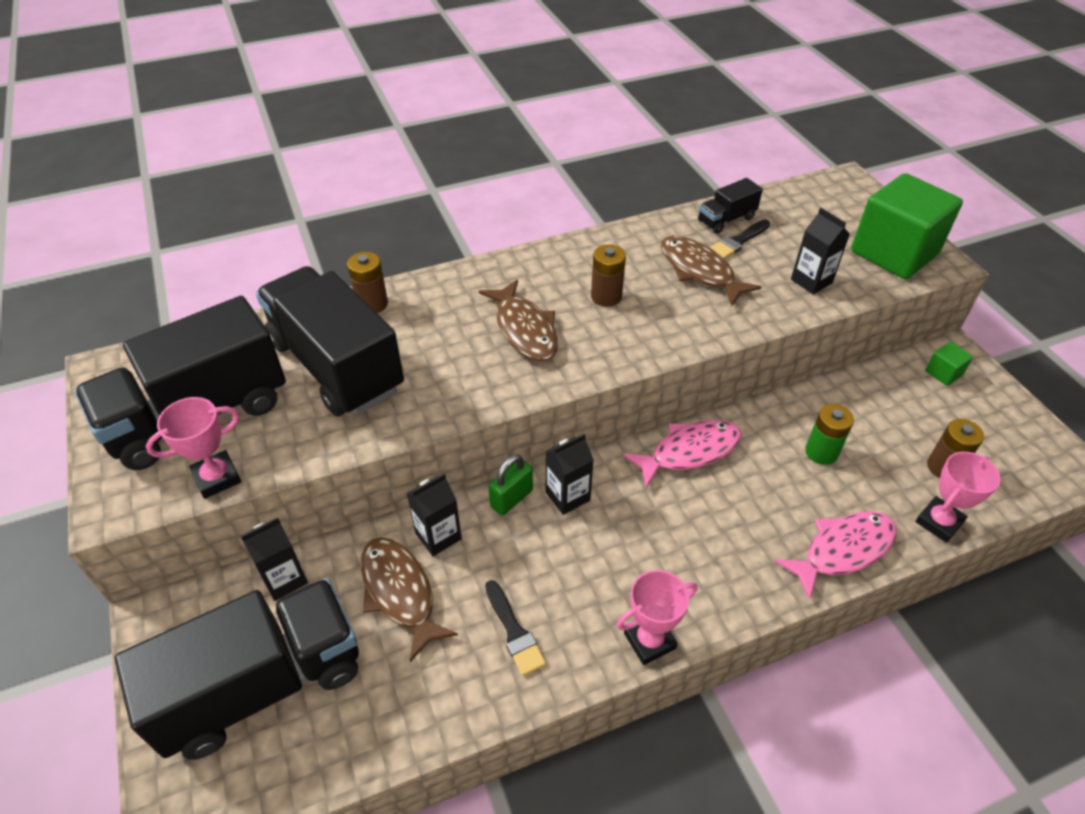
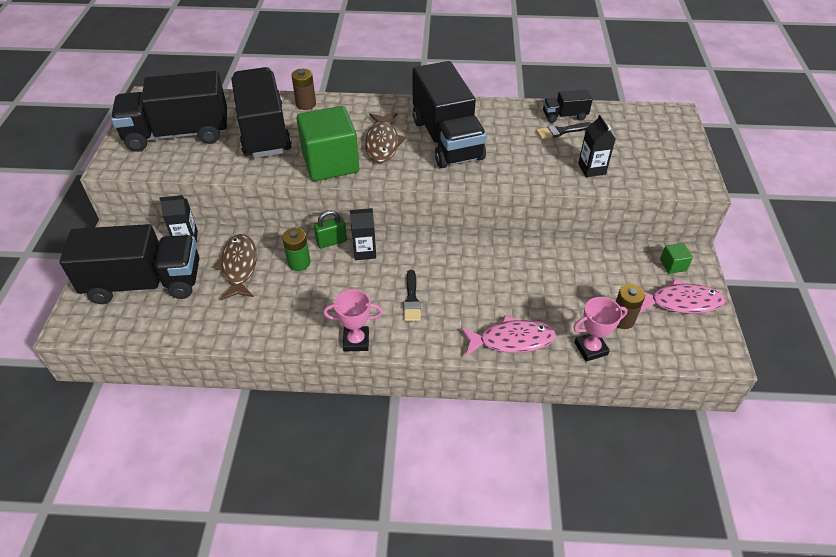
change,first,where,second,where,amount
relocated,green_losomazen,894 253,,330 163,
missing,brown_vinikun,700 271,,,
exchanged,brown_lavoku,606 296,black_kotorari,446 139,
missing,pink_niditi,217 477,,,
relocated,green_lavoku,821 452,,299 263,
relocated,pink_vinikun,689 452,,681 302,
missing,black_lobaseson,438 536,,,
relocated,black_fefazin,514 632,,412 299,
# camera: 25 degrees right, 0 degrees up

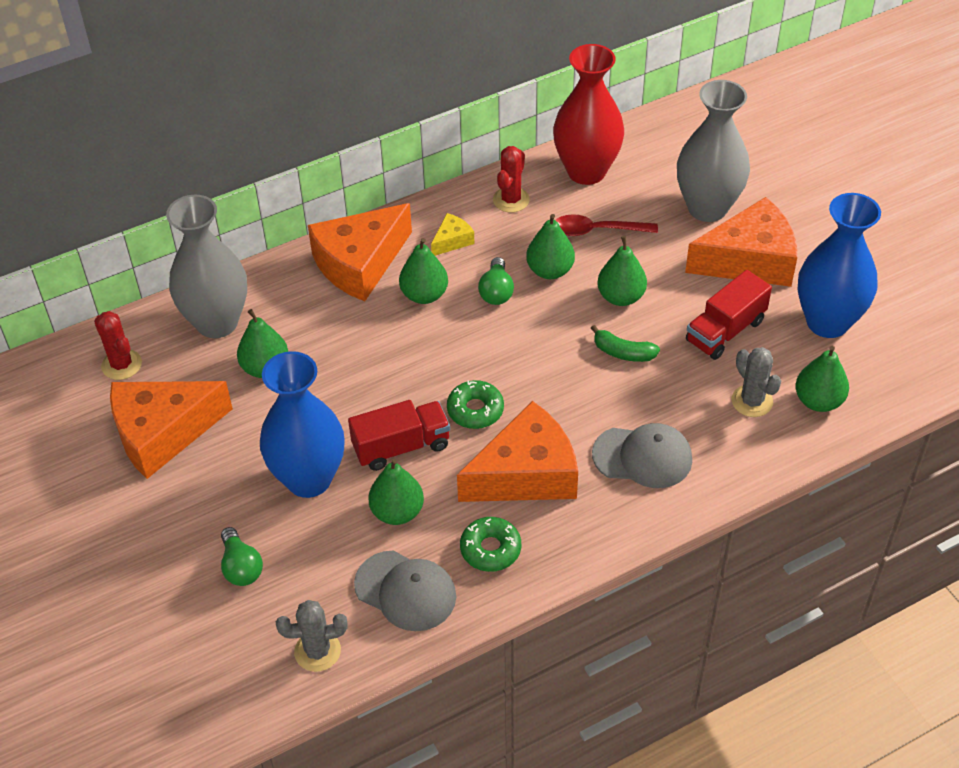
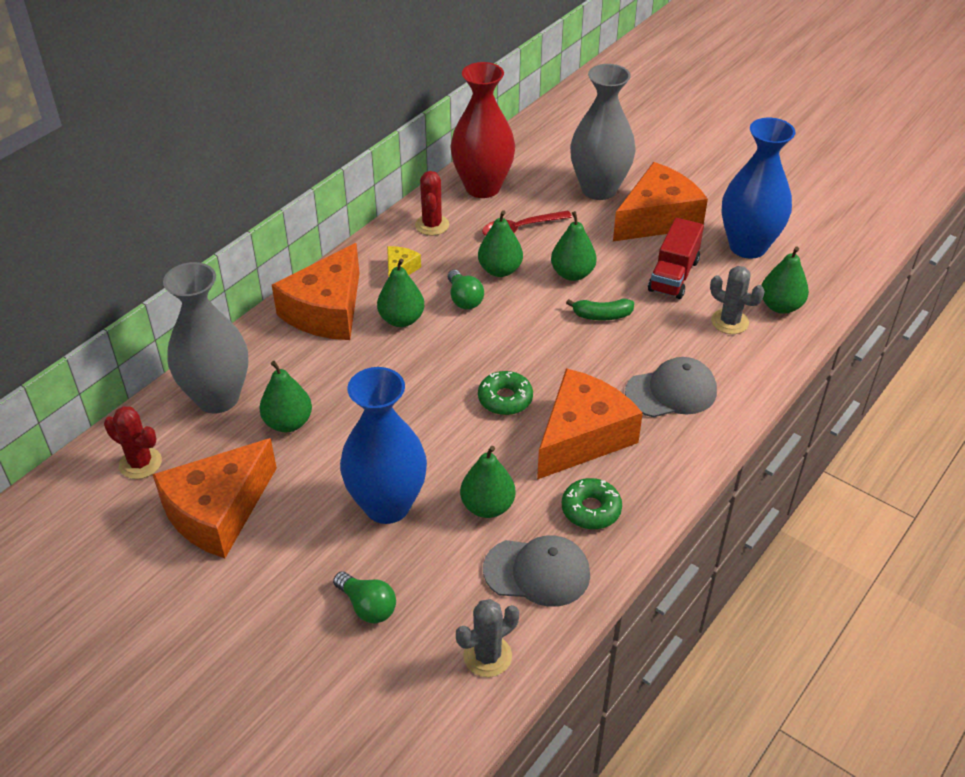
change,first,where,second,where,amount
missing,red_kotorari,401 447,,,
# camera: 25 degrees left, 5 degrees down

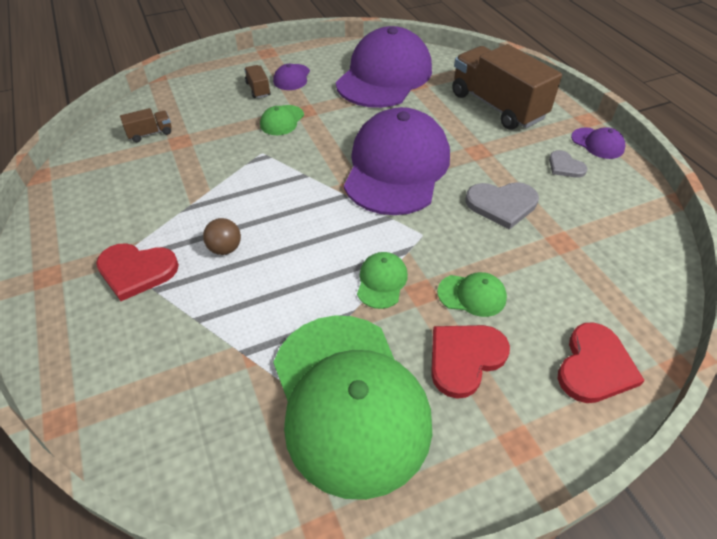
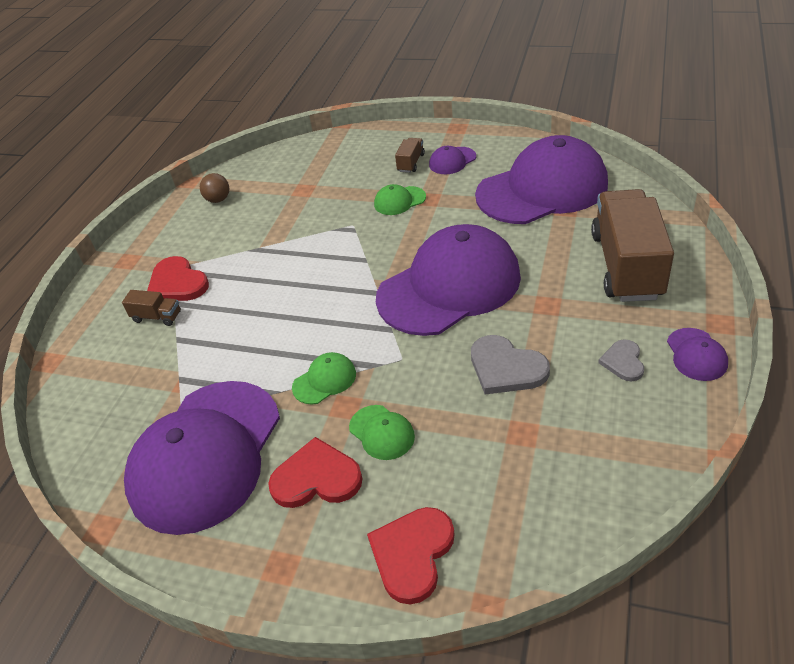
change,first,where,second,where,amount
relocated,brown_kotorari,150 133,,157 317,
relocated,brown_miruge,225 248,,218 200,
colour,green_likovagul,349 400,purple_likovagul,206 455,
spun,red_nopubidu,594 366,,412 554,135 degrees clockwise
# camera: 45 degrees right, 5 degrees down

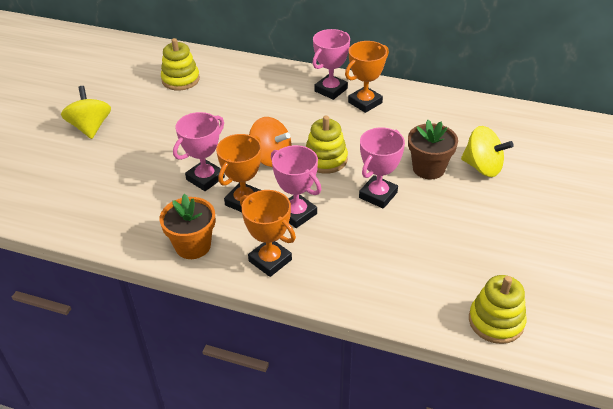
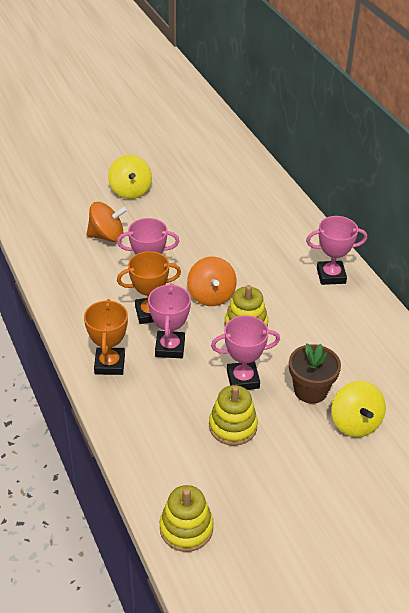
change,first,where,second,where,amount
relocated,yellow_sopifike,180 80,,233 426,
missing,orange_niditi,365 102,,,
spun,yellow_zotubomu,90 127,,130 191,135 degrees clockwise
missing,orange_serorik,193 246,,,
appeared,,,orange_zotubomu,107 236,
# camera: 45 degrees right, 0 degrees up

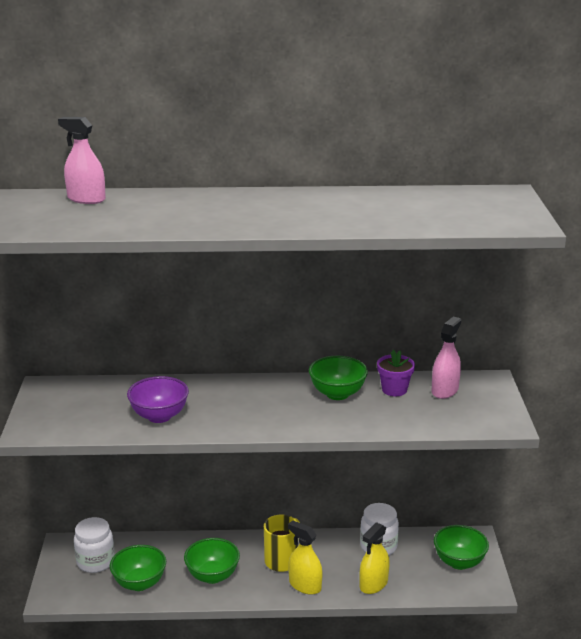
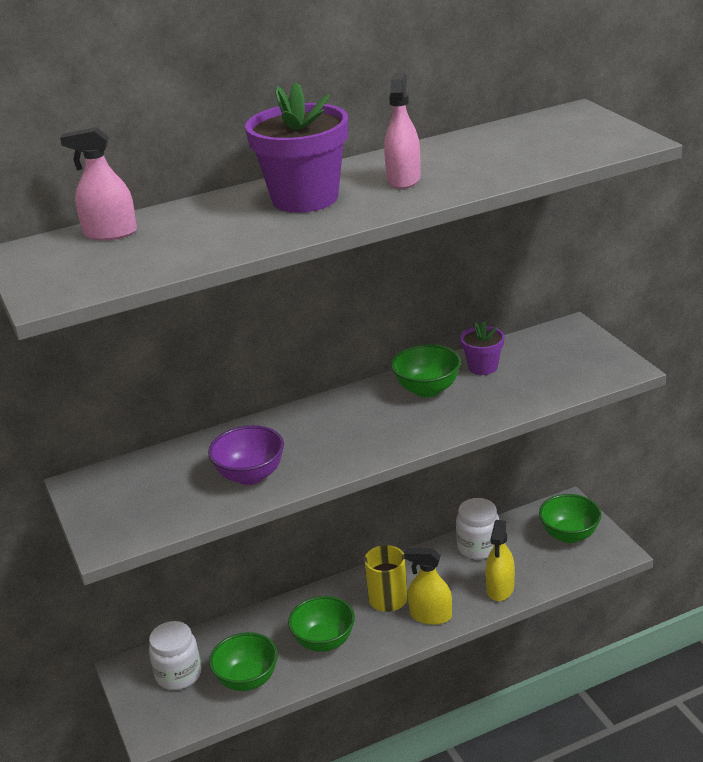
change,first,where,second,where,amount
relocated,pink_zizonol,444 390,,403 179,
appeared,,,purple_serorik,305 198,
# camera: 20 degrees left, 5 degrees up

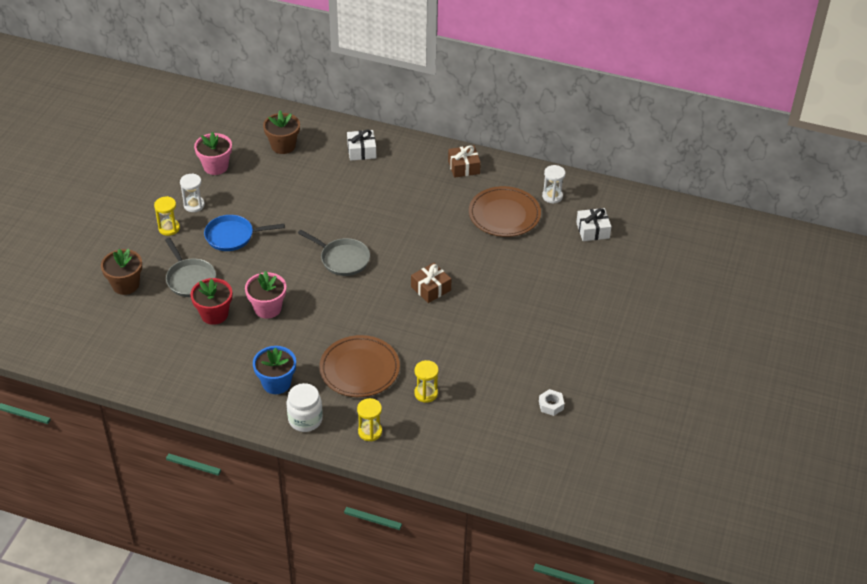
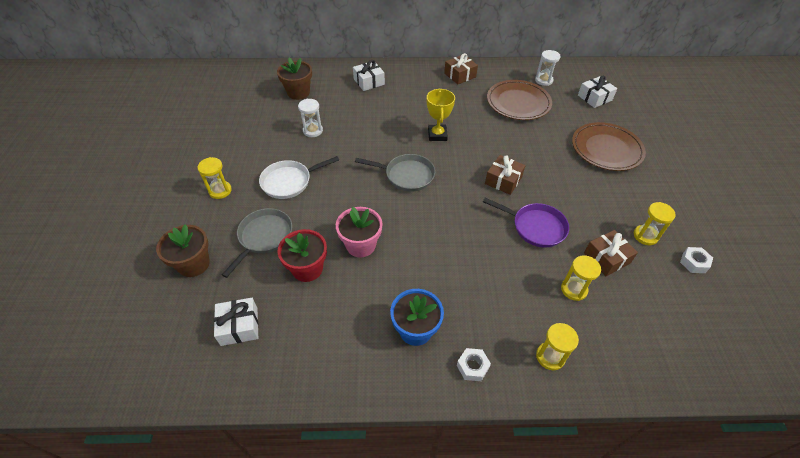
change,first,where,second,where,amount
missing,pink_serorik,215 166,,,
relocated,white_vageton,194 205,,313 131,
colour,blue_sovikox,233 236,white_sovikox,289 182,
spun,grey_sovikox,190 279,,264 237,105 degrees counterclockwise
relocated,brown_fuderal,359 369,,606 149,
exchanged,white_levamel,305 420,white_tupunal,472 366,
appeared,,,yellow_niditi,437 135,
appeared,,,purple_sovikox,535 227,
appeared,,,yellow_vageton,645 236,
appeared,,,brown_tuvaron,606 258,
appeared,,,white_tuvaron,239 326,
# camera: 20 degrees left, 5 degrees up

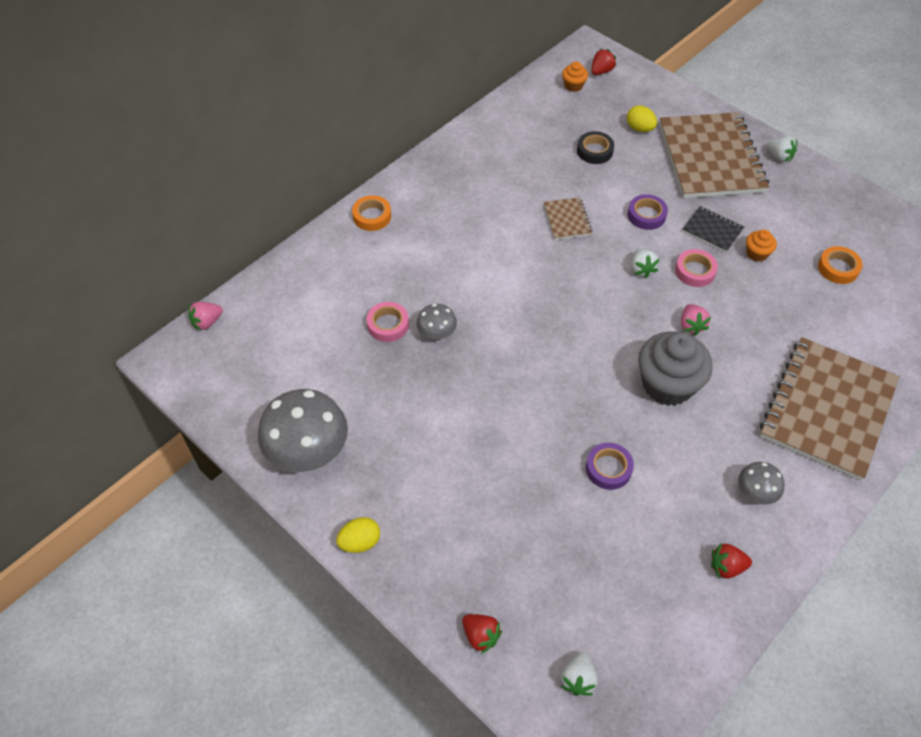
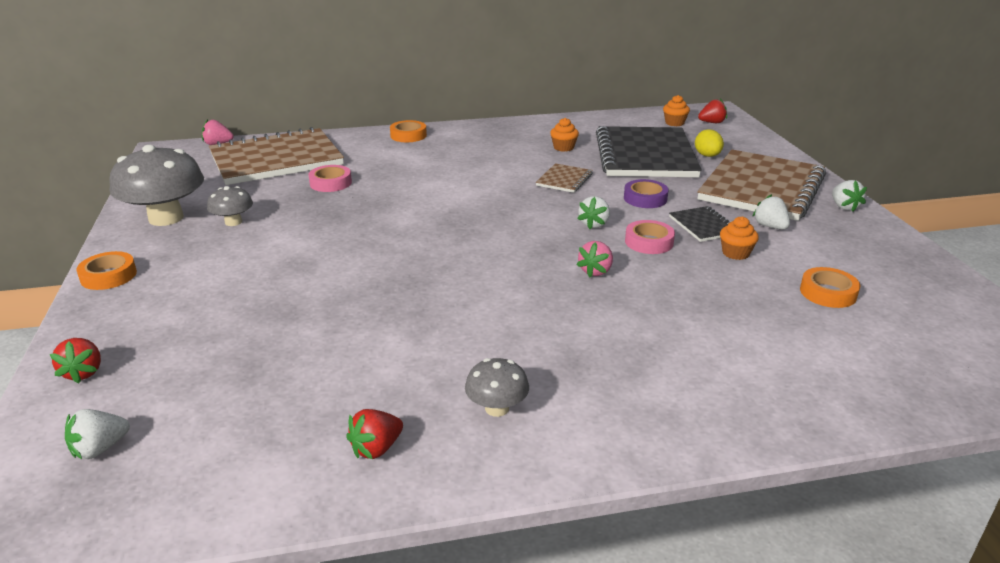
change,first,where,second,where,amount
exchanged,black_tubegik,594 151,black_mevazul,645 155,
relocated,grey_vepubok,437 333,,233 222,
missing,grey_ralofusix,667 384,,,
relocated,brown_mevazul,827 409,,276 160,
missing,purple_tubegik,608 468,,,
exchanged,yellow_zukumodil,360 542,orange_tubegik,108 276,
spun,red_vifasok,726 567,,376 448,75 degrees counterclockwise
appeared,,,orange_ralofusix,563 147,
appeared,,,white_vifasok,770 226,
# camera: 35 degrees right, 25 degrees down

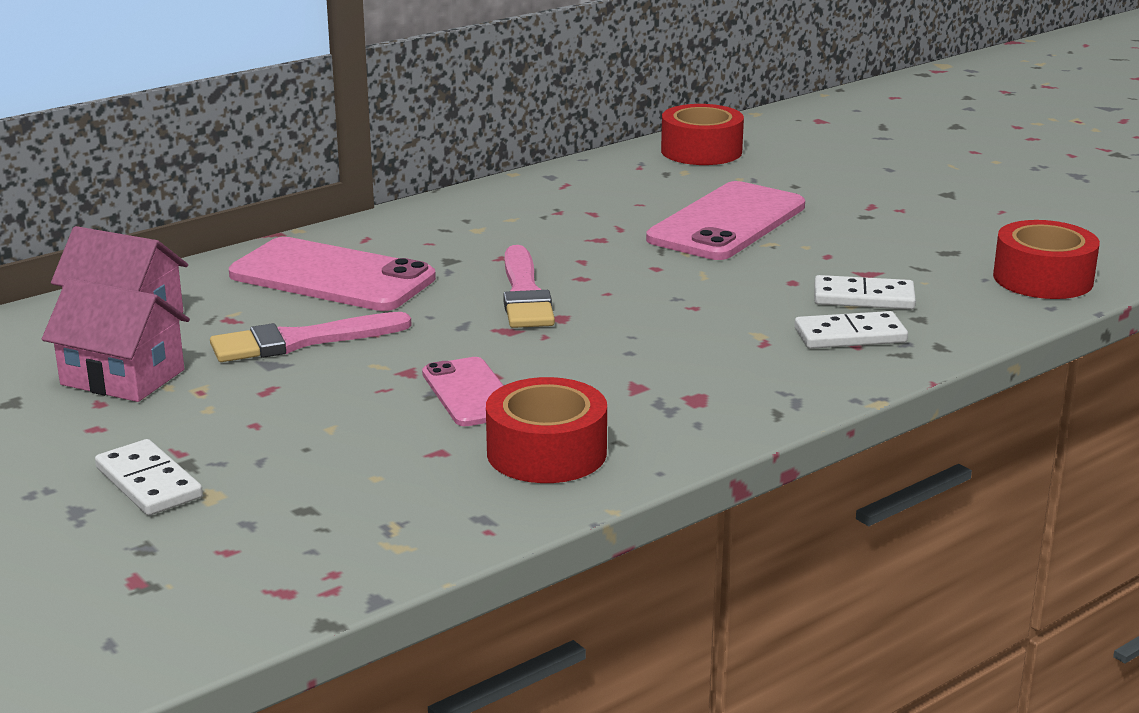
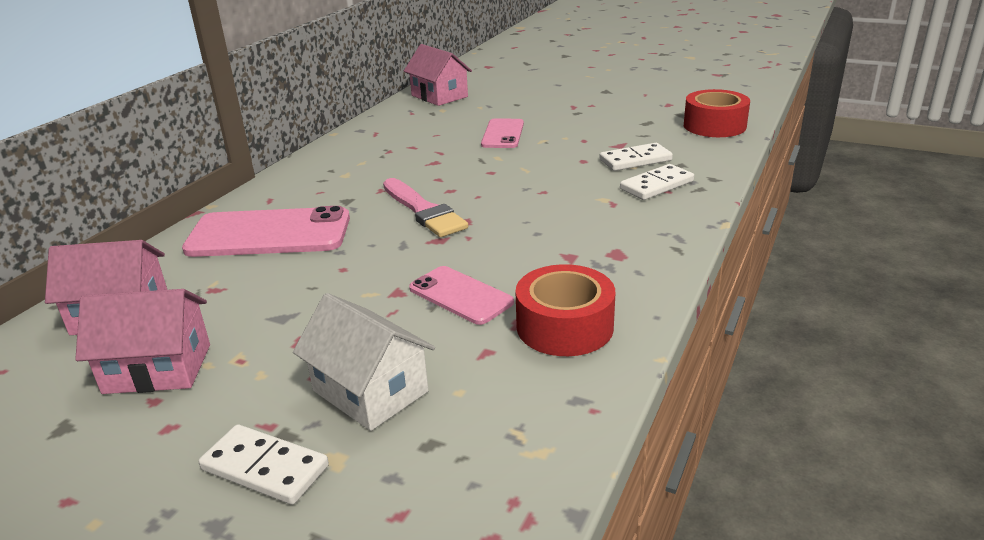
change,first,where,second,where,amount
exchanged,red_tubegik,701 151,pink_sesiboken,439 96,
size,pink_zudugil,726 223,,502 134,x0.58
missing,pink_fefazin,301 341,,,
appeared,,,white_sesiboken,370 391,
# camera: 25 degrees left, 5 degrees up

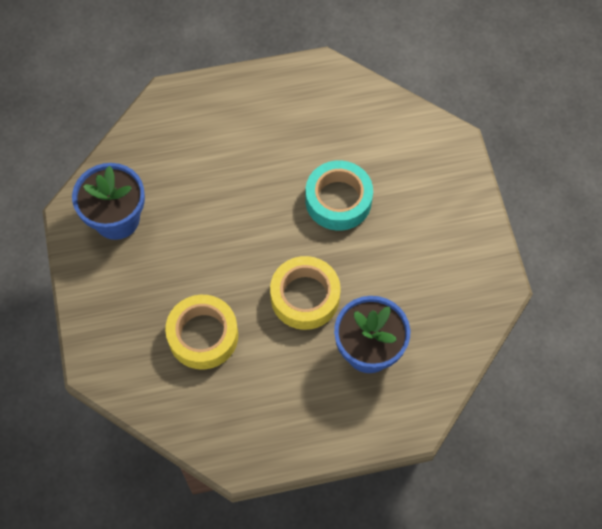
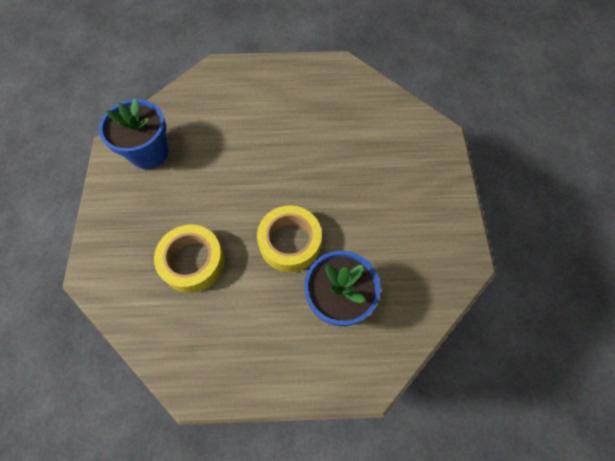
change,first,where,second,where,amount
missing,turquoise_tubegik,338 200,,,
# camera: 10 degrees right, 0 degrees up

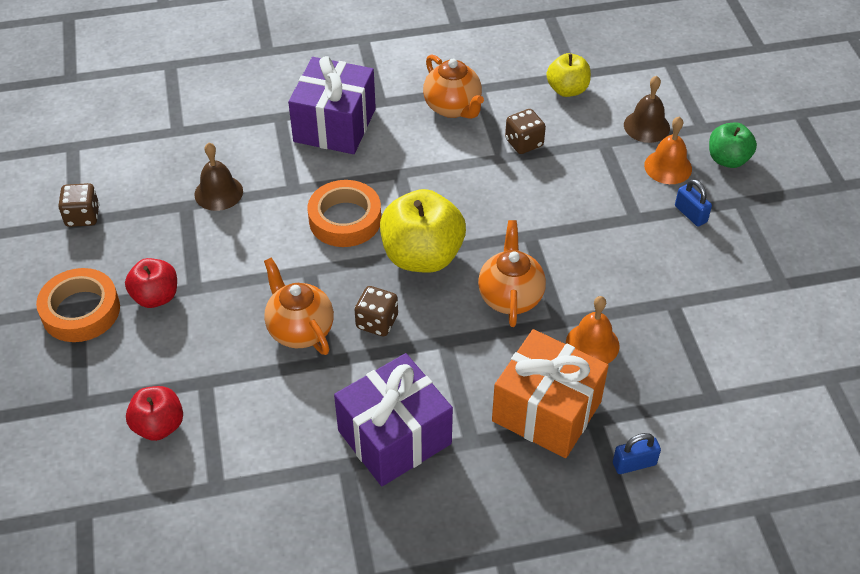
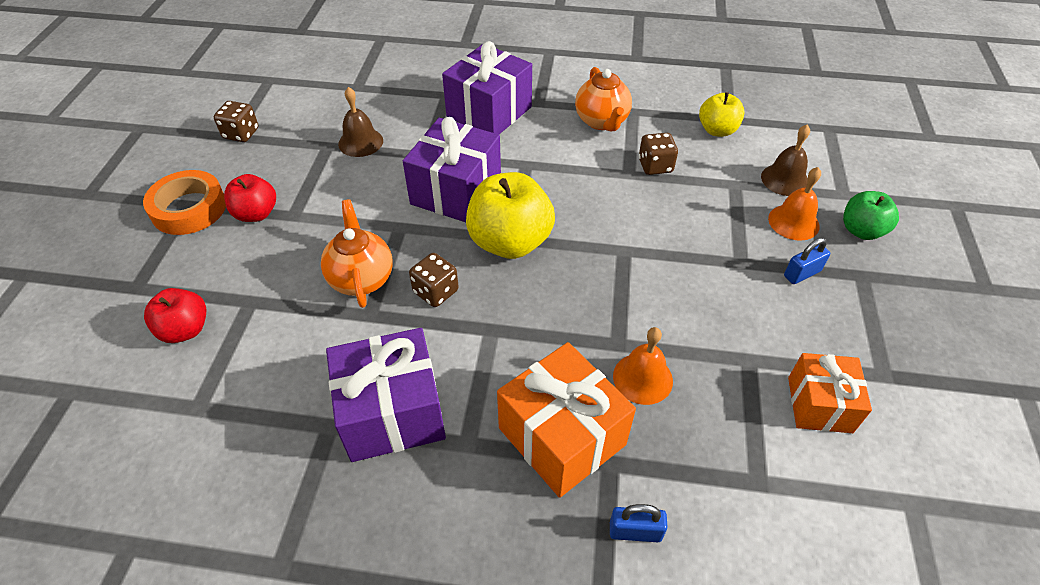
change,first,where,second,where,amount
spun,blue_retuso,690 214,,802 273,75 degrees clockwise
exchanged,orange_tubegik,345 219,purple_tuvaron,456 191,
missing,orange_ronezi,510 297,,,
appeared,,,orange_tuvaron,819 404,
# camera: 20 degrees right, 0 degrees up

